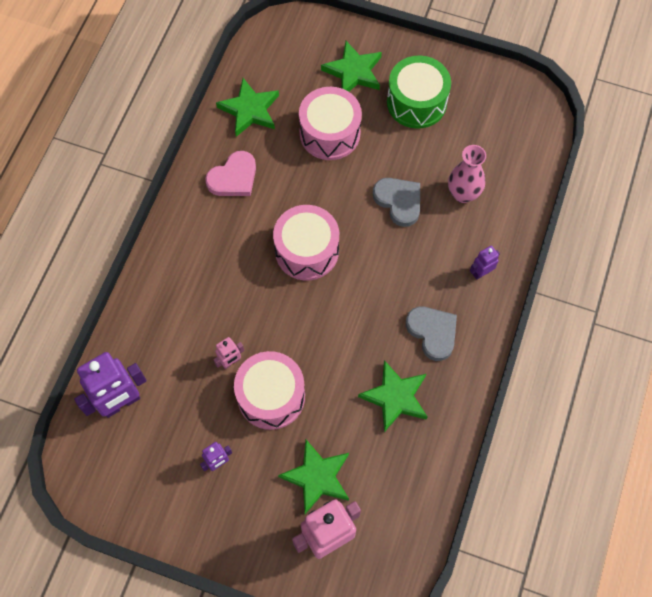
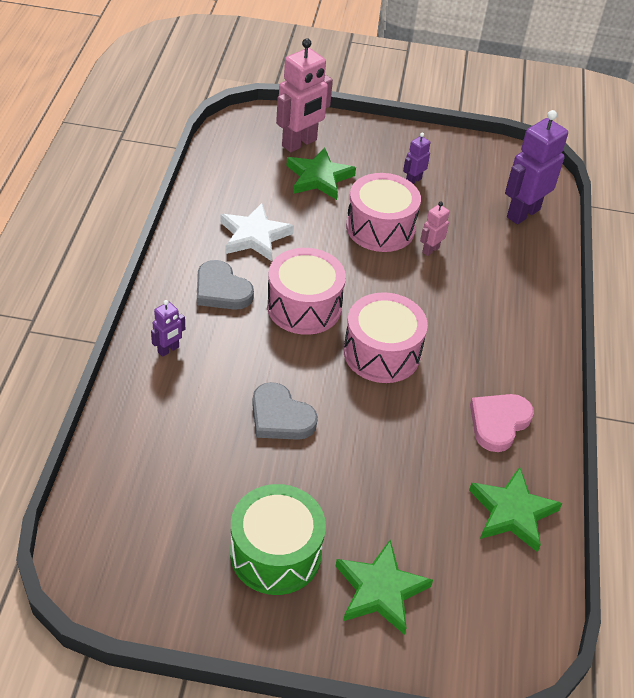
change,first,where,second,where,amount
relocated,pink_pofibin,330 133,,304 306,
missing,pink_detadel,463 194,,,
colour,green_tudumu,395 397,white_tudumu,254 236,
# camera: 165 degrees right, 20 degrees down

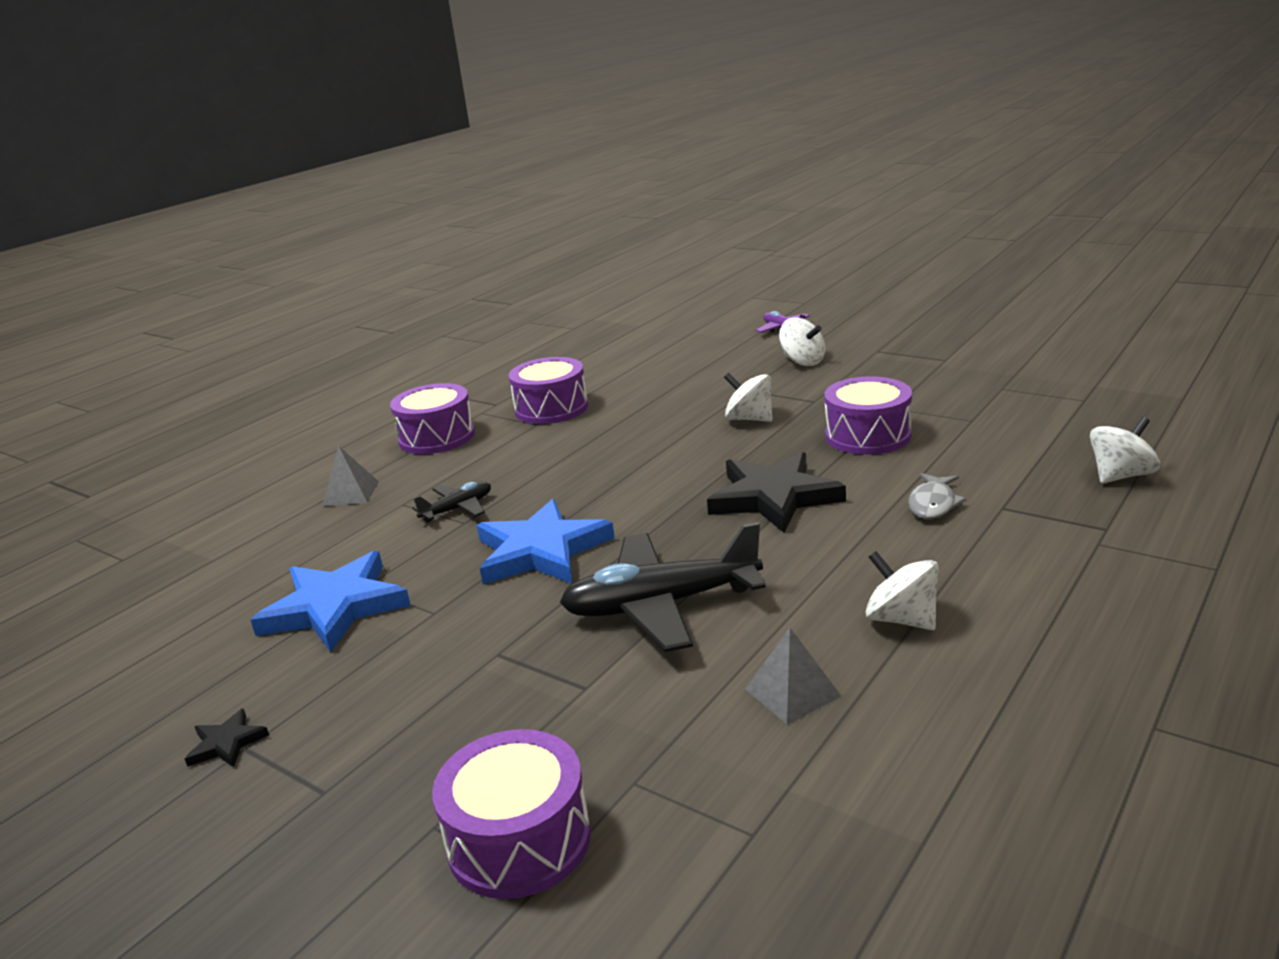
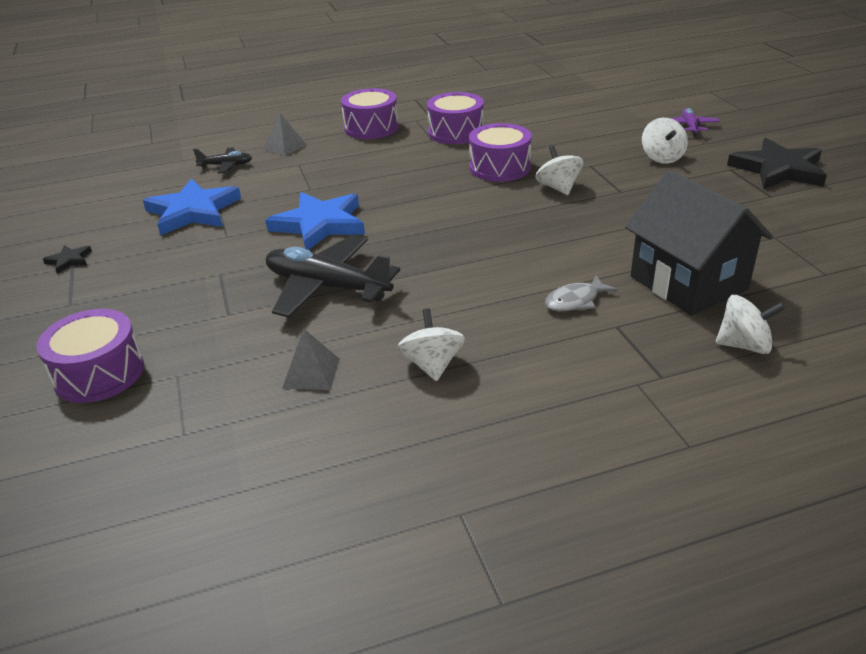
change,first,where,second,where,amount
relocated,purple_pofibin,868 436,,499 167,
relocated,black_tudumu,774 497,,778 169,
relocated,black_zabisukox,457 509,,226 166,
appeared,,,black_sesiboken,688 283,
# camera: 35 degrees right, 10 degrees up

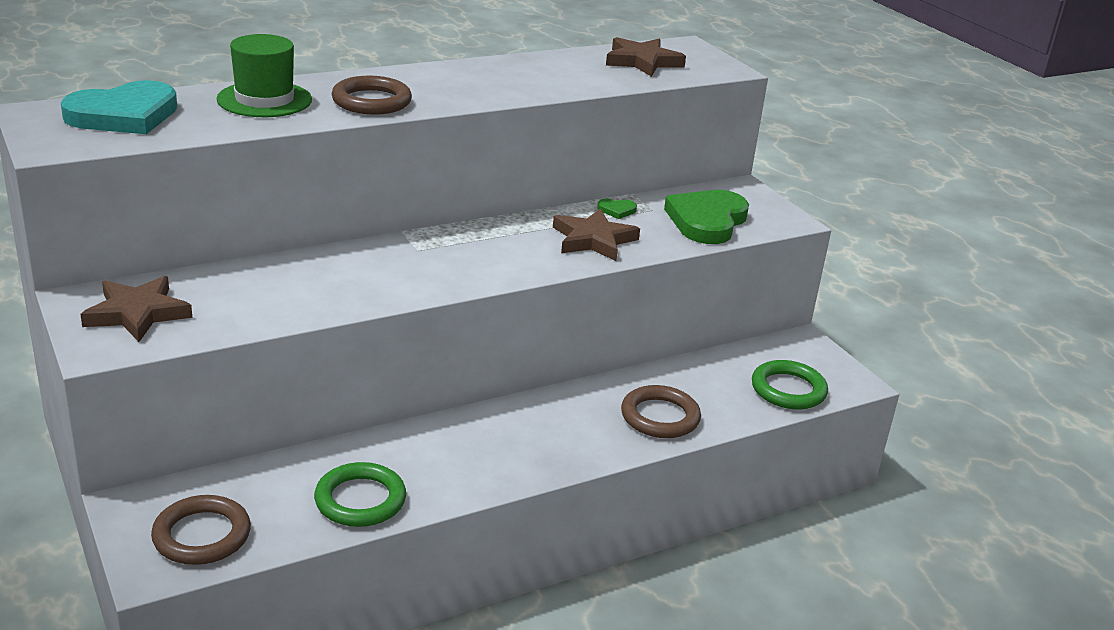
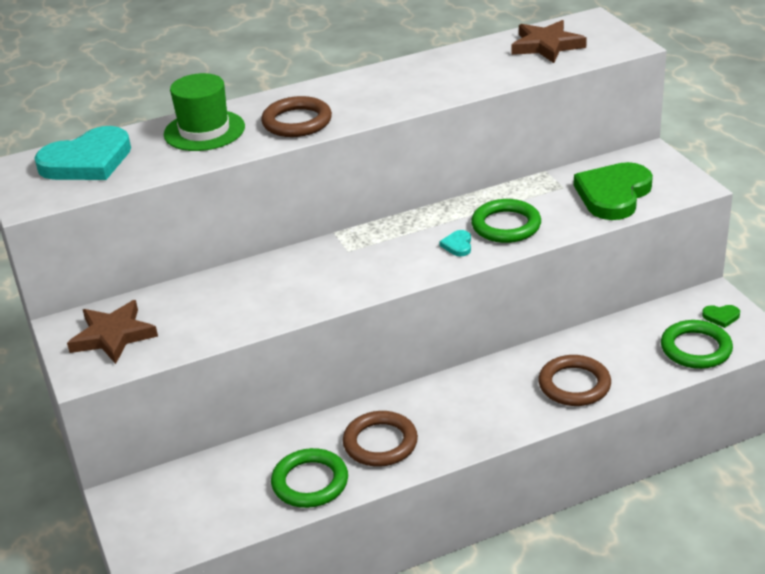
change,first,where,second,where,amount
relocated,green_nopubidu,617 210,,721 317,
exchanged,brown_tudumu,593 240,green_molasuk,506 225,
relocated,brown_molasuk,202 535,,380 443,
appeared,,,turquoise_nopubidu,458 245,
# camera: 10 degrees right, 5 degrees up

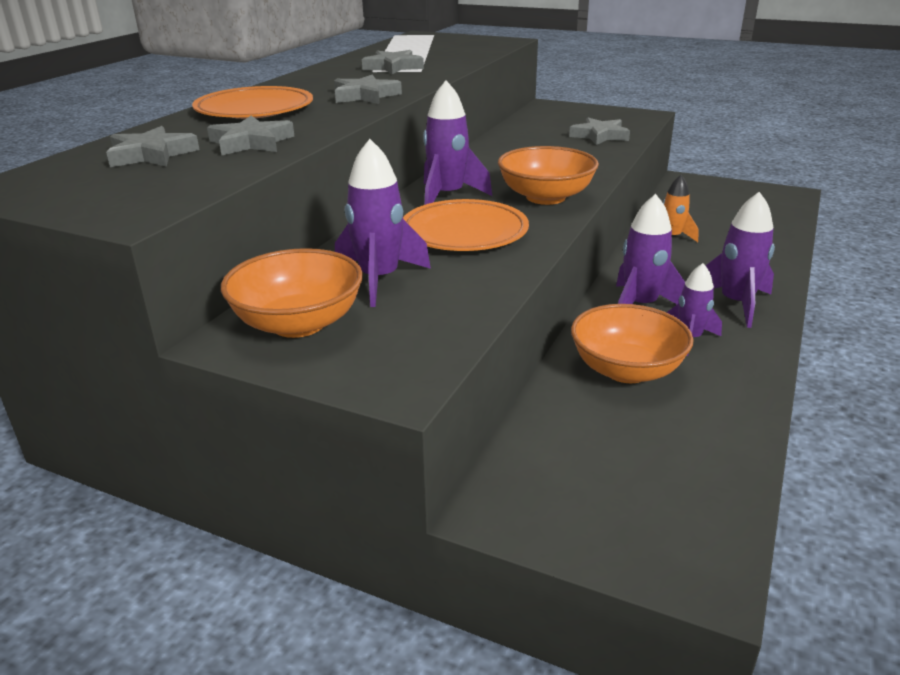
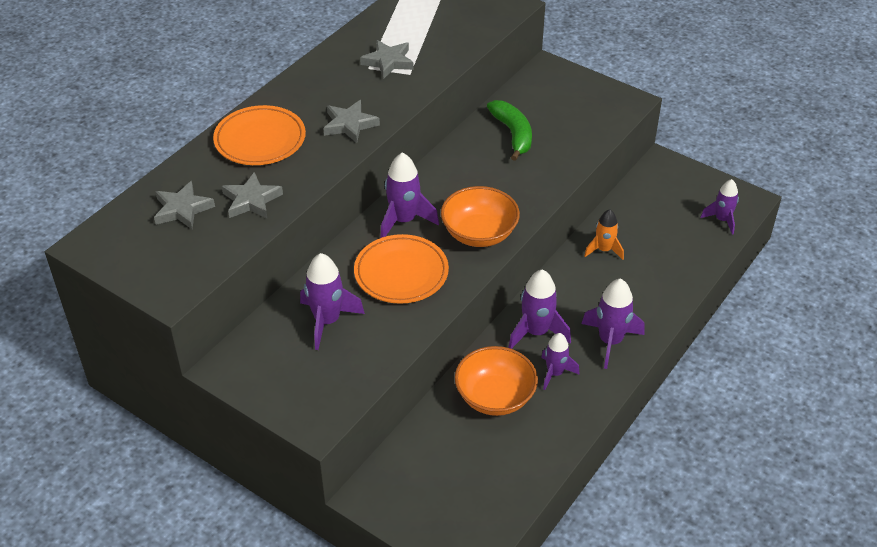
change,first,where,second,where,amount
missing,grey_tudumu,599 136,,,
missing,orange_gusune,298 323,,,
appeared,,,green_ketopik,513 134,
appeared,,,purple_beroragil,722 220,
# camera: 10 degrees right, 15 degrees up

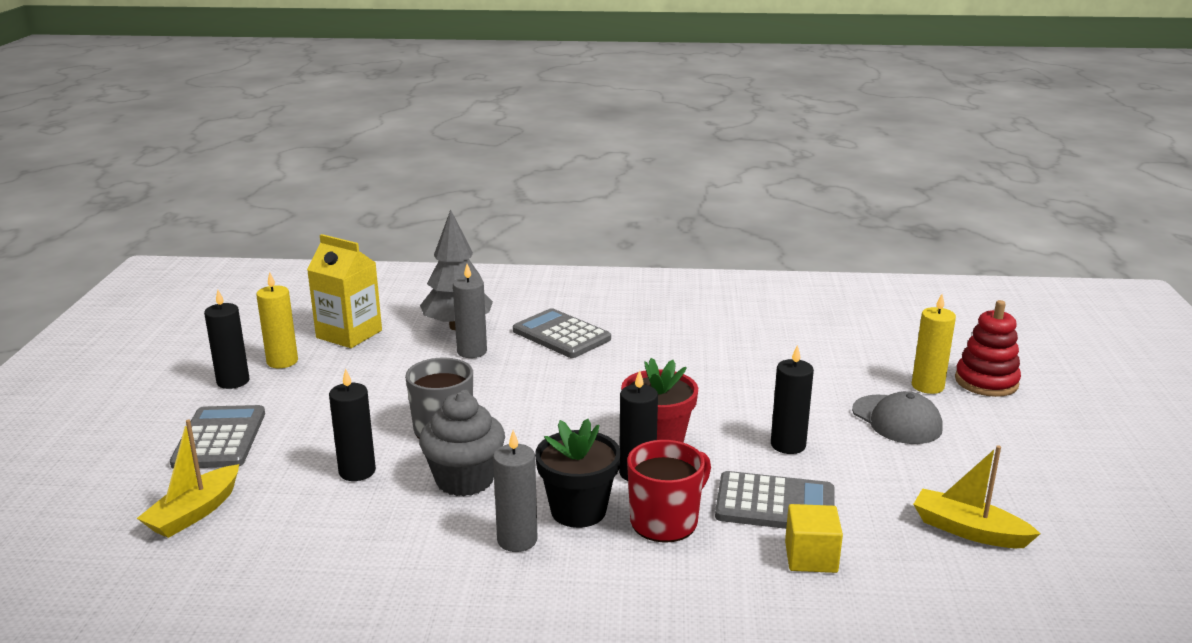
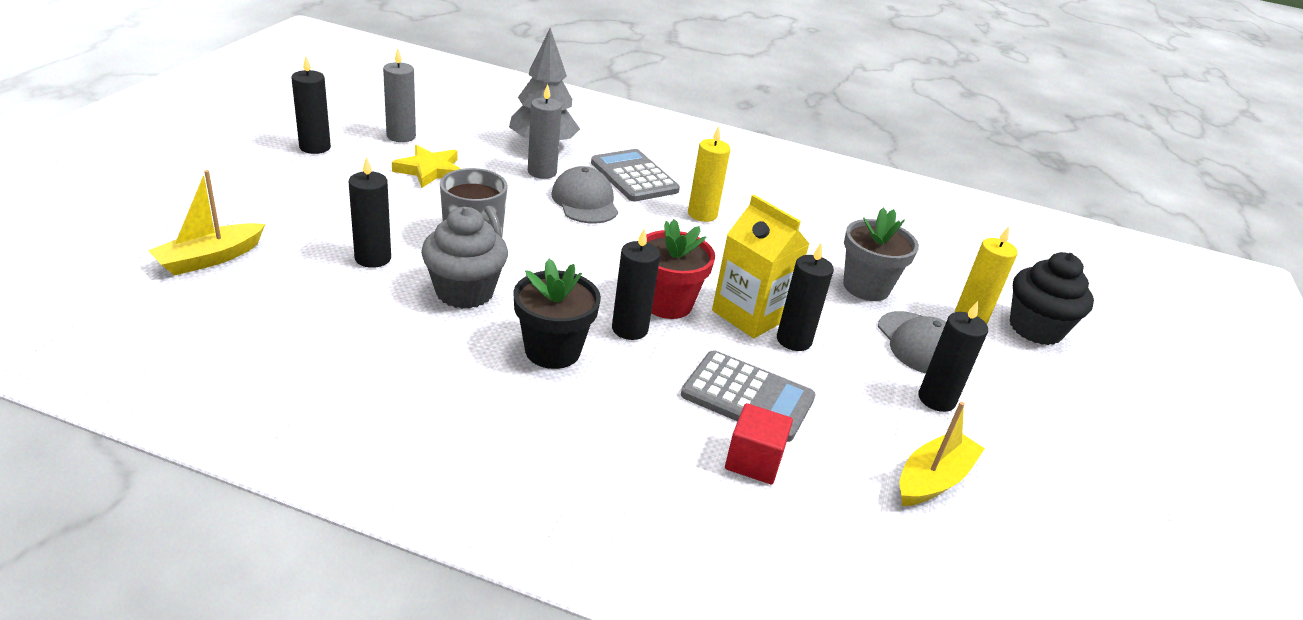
change,first,where,second,where,amount
relocated,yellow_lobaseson,349 334,,750 315,
relocated,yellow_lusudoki,282 361,,702 214,
exchanged,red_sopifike,986 382,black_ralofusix,1035 329,
missing,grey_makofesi,219 438,,,
relocated,grey_lusudoki,517 540,,401 136,
missing,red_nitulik,665 521,,,
spun,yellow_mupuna,968 530,,933 479,90 degrees clockwise
colour,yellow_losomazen,811 557,red_losomazen,753 461,
appeared,,,yellow_tudumu,429 170,
appeared,,,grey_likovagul,585 201,
appeared,,,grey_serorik,866 287,
appeared,,,black_lusudoki,936 399,
# camera: 10 degrees right, 10 degrees up

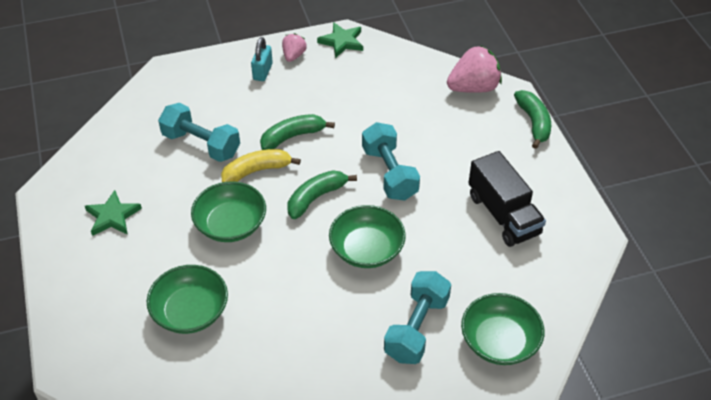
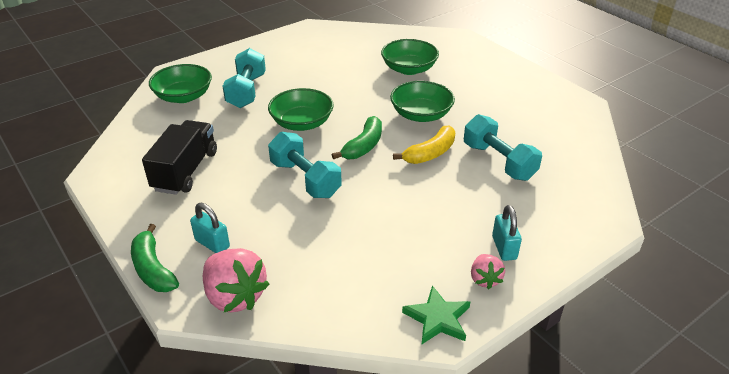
change,first,where,second,where,amount
spun,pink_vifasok,473 88,,235 296,90 degrees counterclockwise
spun,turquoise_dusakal,201 144,,498 161,45 degrees clockwise
missing,green_ketopik,293 136,,,
spun,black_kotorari,503 215,,186 171,60 degrees clockwise
missing,green_tudumu,112 216,,,
appeared,,,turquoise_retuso,212 243,
# camera: 160 degrees right, 10 degrees down

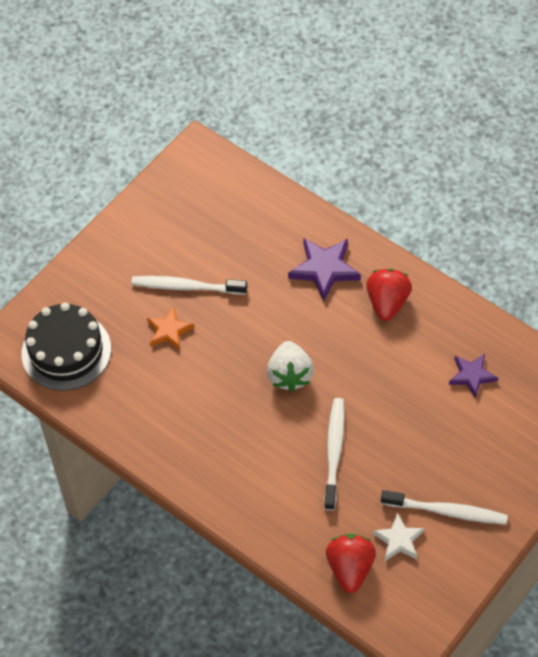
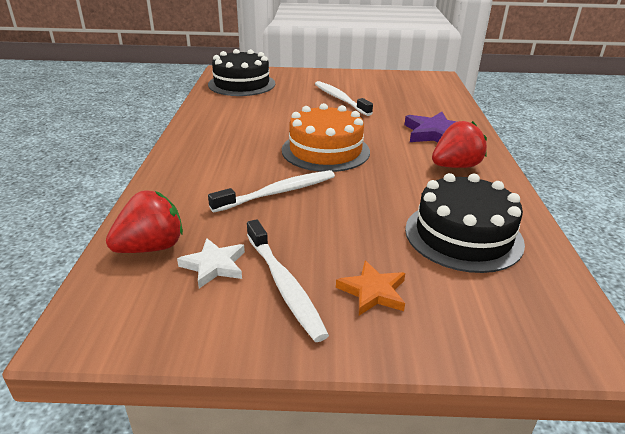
change,first,where,second,where,amount
relocated,orange_tudumu,169 331,,373 292,
exchanged,white_vifasok,290 375,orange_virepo,325 150,
exchanged,purple_tudumu,472 376,black_virepo,463 235,
# camera: 50 degrees right, 25 degrees down

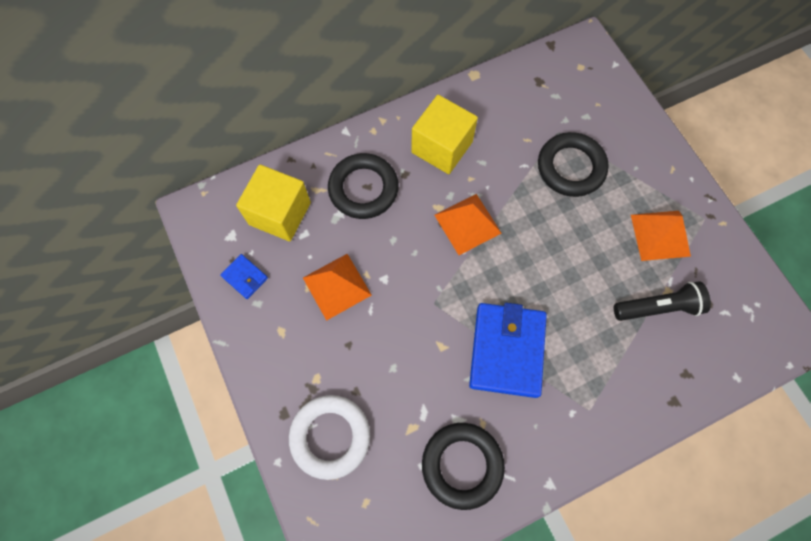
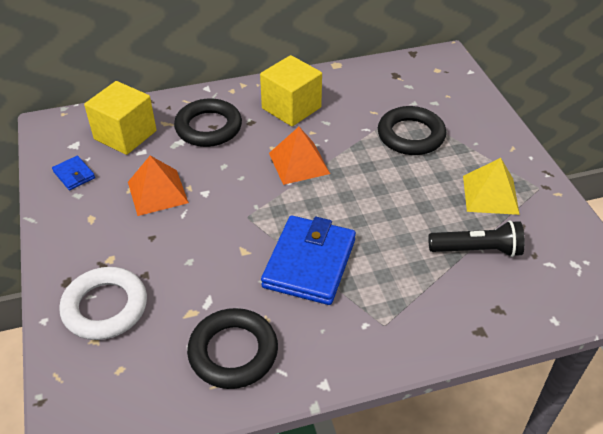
change,first,where,second,where,amount
colour,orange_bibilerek,660 235,yellow_bibilerek,490 194,
# camera: 10 degrees right, 25 degrees down

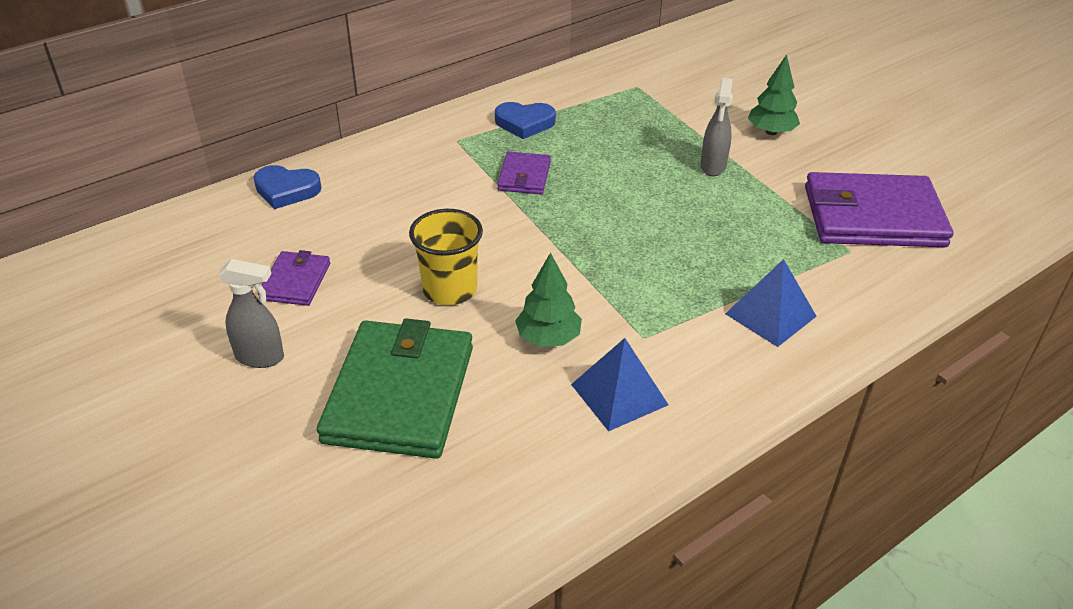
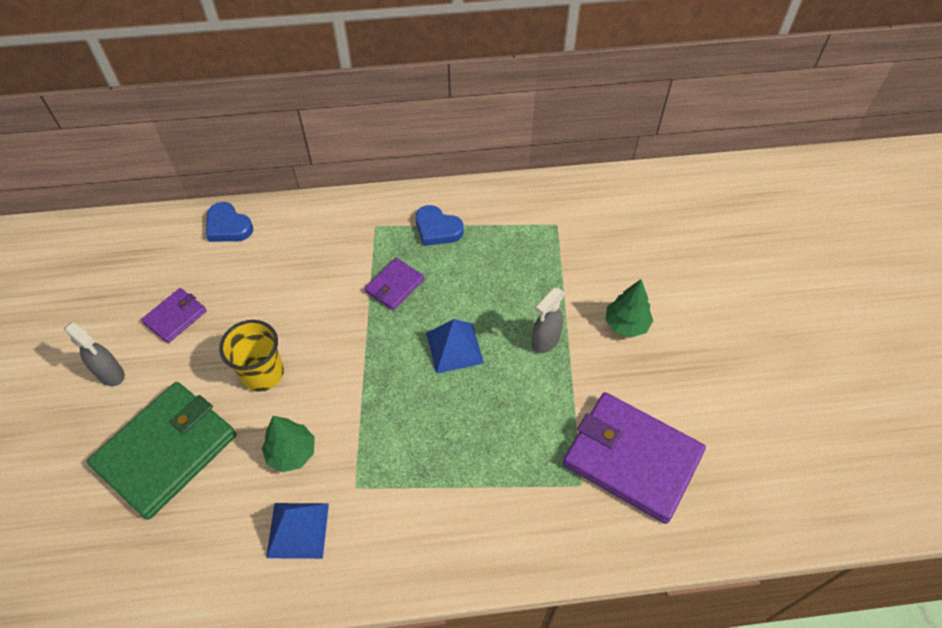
change,first,where,second,where,amount
relocated,blue_bibilerek,770 314,,454 347,
# camera: 30 degrees right, 15 degrees up

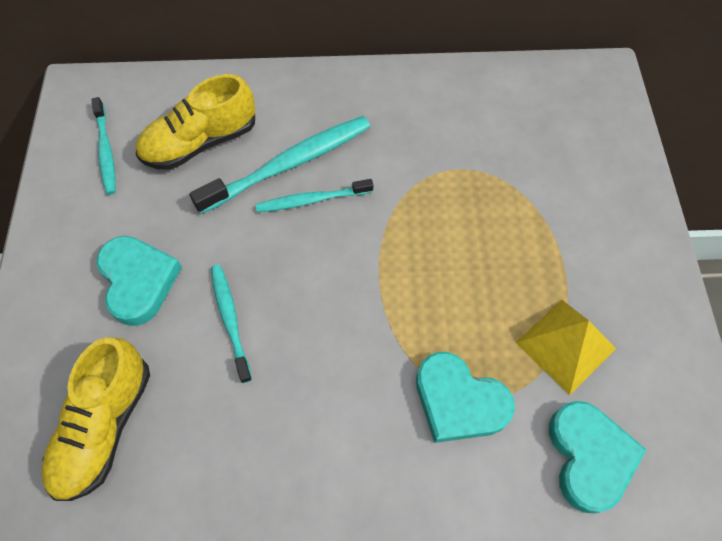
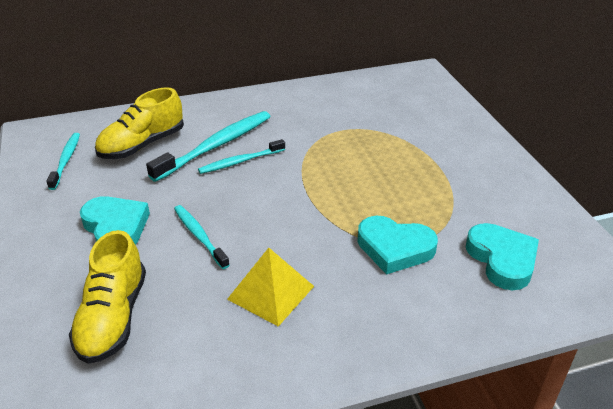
change,first,where,second,where,amount
spun,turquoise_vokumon,106 150,,66 160,150 degrees counterclockwise
relocated,yellow_bibilerek,565 345,,270 292,
# camera: 15 degrees left, 25 degrees down

